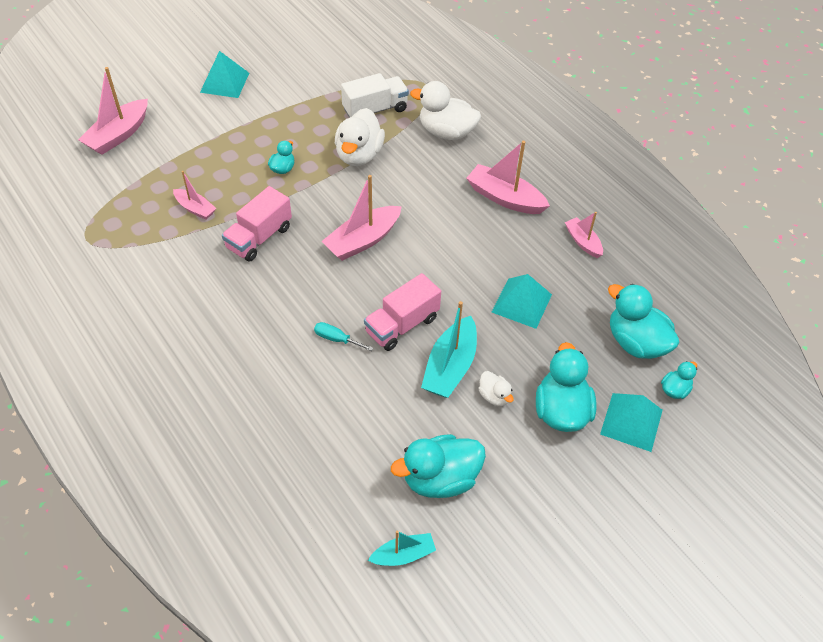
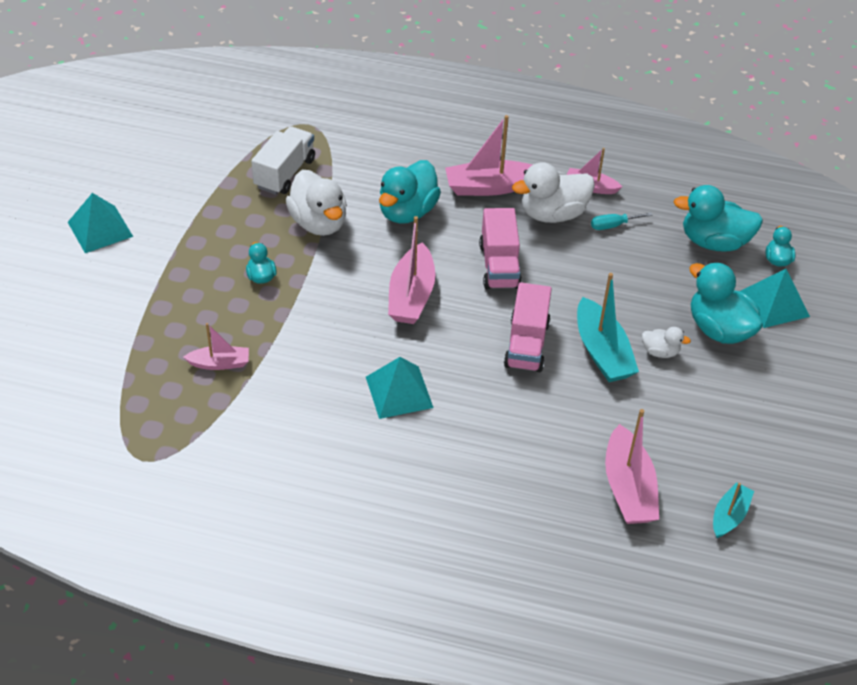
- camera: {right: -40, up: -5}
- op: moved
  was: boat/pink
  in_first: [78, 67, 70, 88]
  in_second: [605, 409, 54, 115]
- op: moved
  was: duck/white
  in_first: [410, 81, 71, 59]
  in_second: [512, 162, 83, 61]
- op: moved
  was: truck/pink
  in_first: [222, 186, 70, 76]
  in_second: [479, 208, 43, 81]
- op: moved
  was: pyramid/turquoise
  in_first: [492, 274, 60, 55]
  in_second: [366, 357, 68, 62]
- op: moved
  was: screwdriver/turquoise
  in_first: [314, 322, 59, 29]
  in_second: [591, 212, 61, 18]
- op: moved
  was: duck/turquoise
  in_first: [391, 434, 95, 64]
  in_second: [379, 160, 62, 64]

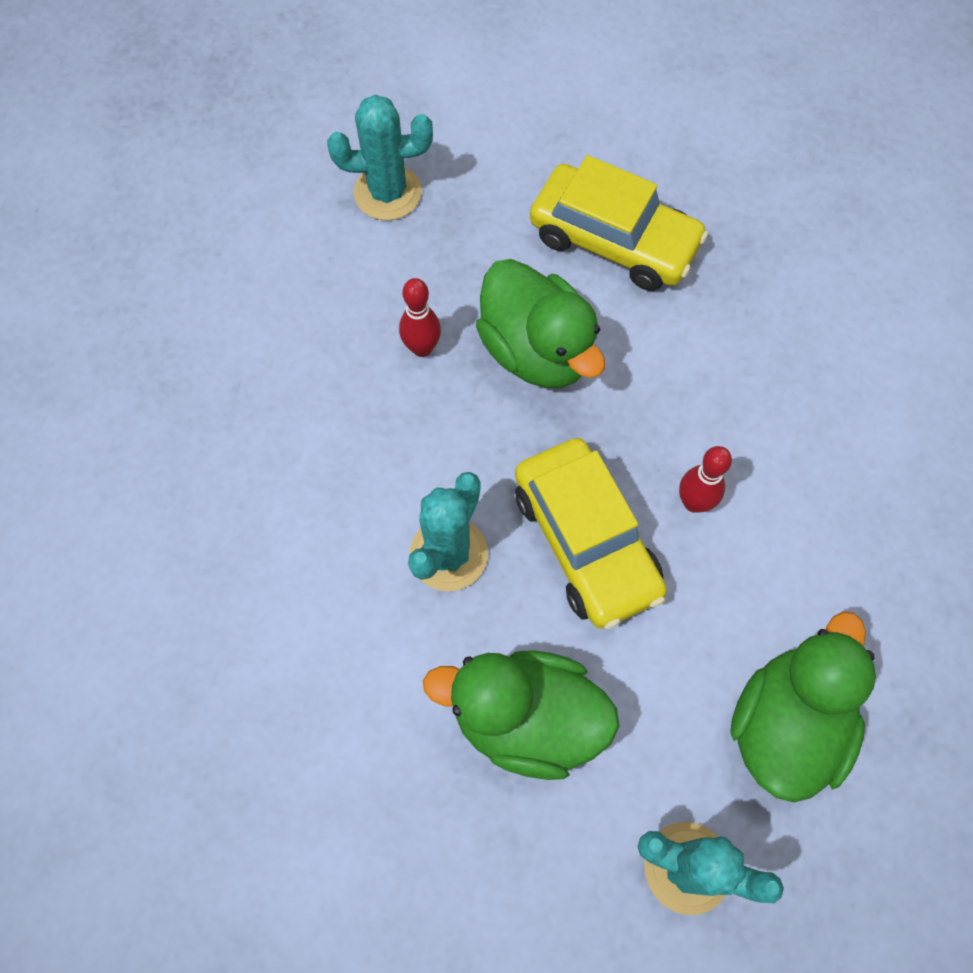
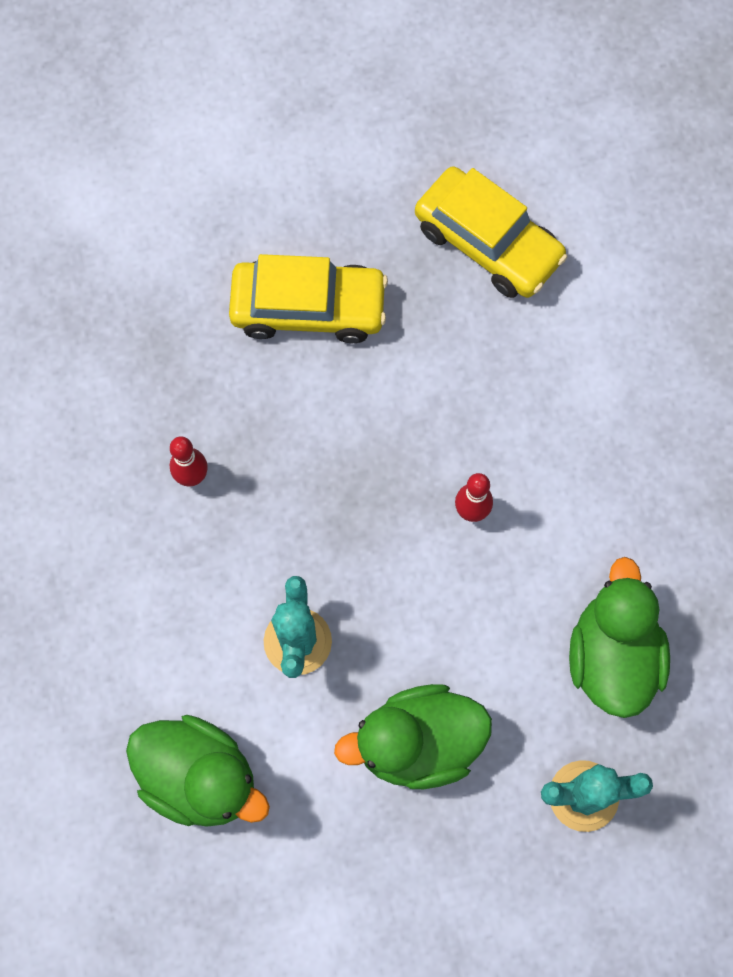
- camera: {right: -25, up: 5}
- op: removed
  was: cactus/turquoise
  in_first: [327, 95, 106, 125]
- op: moved
  was: duck/green
  in_first: [476, 259, 129, 129]
  in_second: [126, 715, 144, 112]
- op: moved
  was: car/yellow
  in_first: [515, 438, 152, 191]
  in_second: [415, 167, 153, 131]

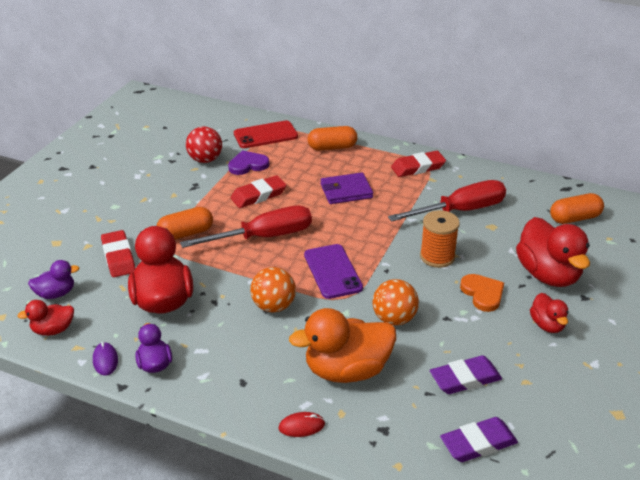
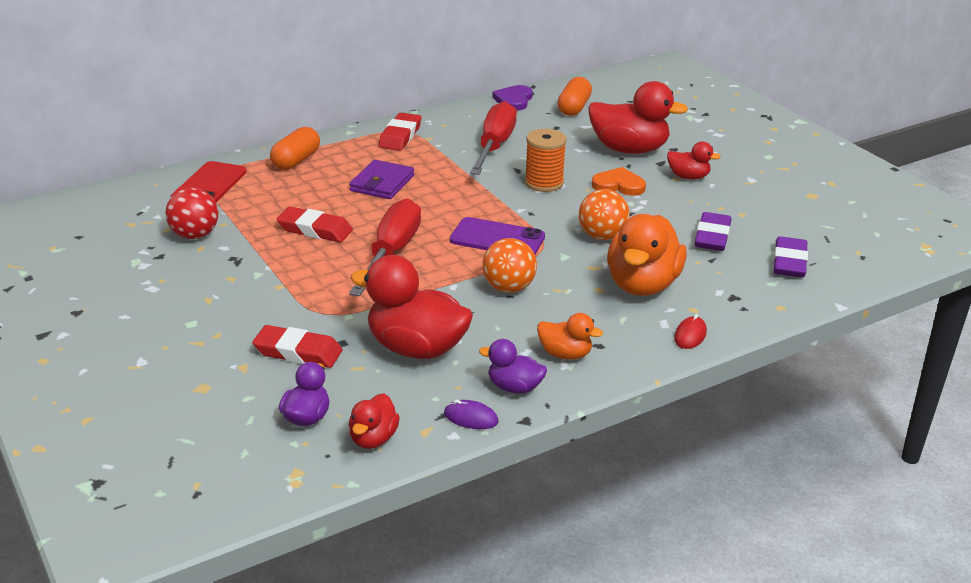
- camera: {right: -55, up: -5}
- op: moved
  was: heart/purple
  in_first: [228, 150, 41, 25]
  in_second: [492, 85, 41, 26]
- op: turned
  was: eraser/red
  in_first: [231, 175, 56, 33]
  in_second: [277, 207, 76, 35]
  clockwise: -75
- op: removed
  was: capsule/orange
  in_first: [157, 207, 56, 33]
- op: added
  now: duck/orange
  in_second: [537, 313, 66, 46]

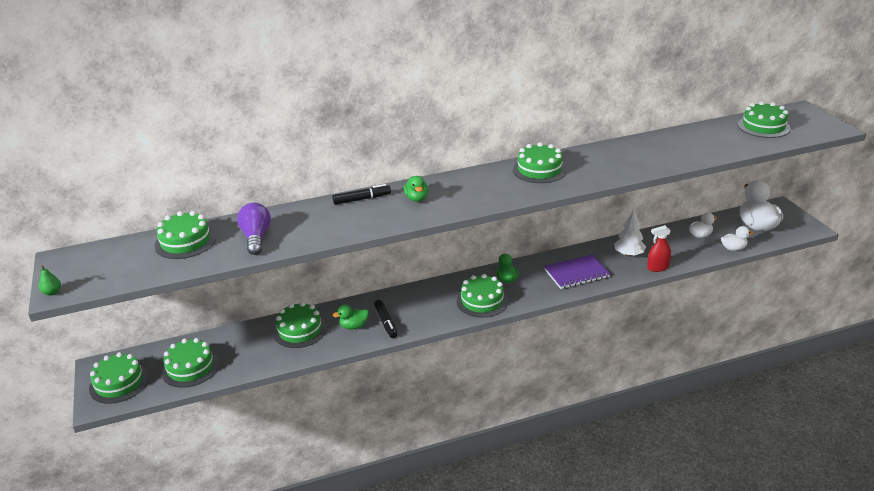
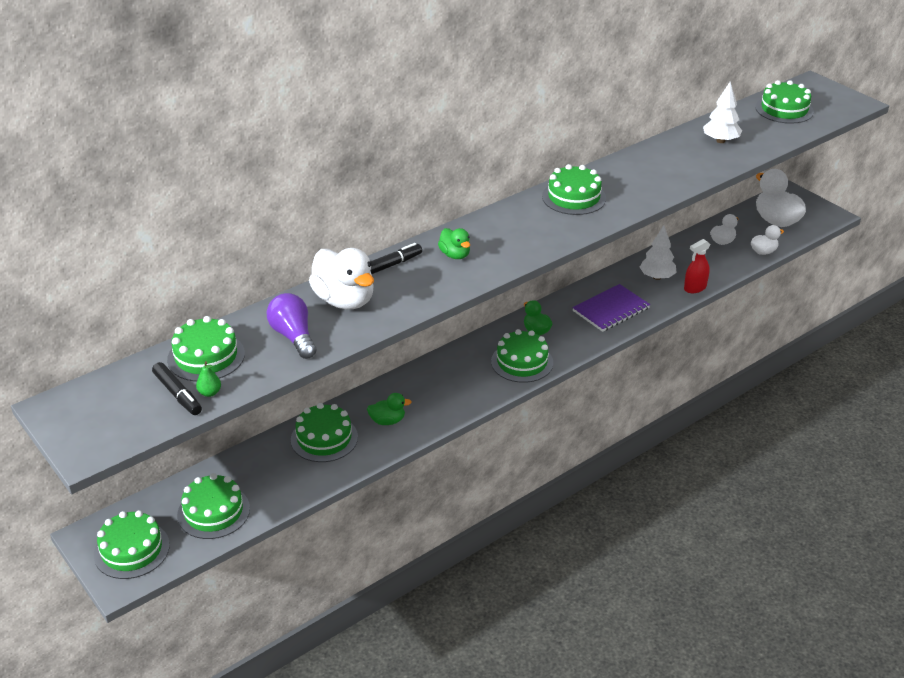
- camera: {right: -20, up: 5}
- op: moved
  was: pear/green
  in_first: [39, 265, 22, 31]
  in_second: [196, 361, 25, 36]
- op: moved
  was: marker/black
  in_first: [374, 300, 23, 38]
  in_second: [152, 362, 50, 53]
- op: turned
  was: duck/green
  in_first: [333, 305, 36, 24]
  in_second: [367, 393, 44, 32]
  clockwise: -150
- op: added
  now: tree/white
  in_second: [703, 82, 39, 61]
- op: added
  now: duck/white
  in_second: [309, 248, 65, 61]

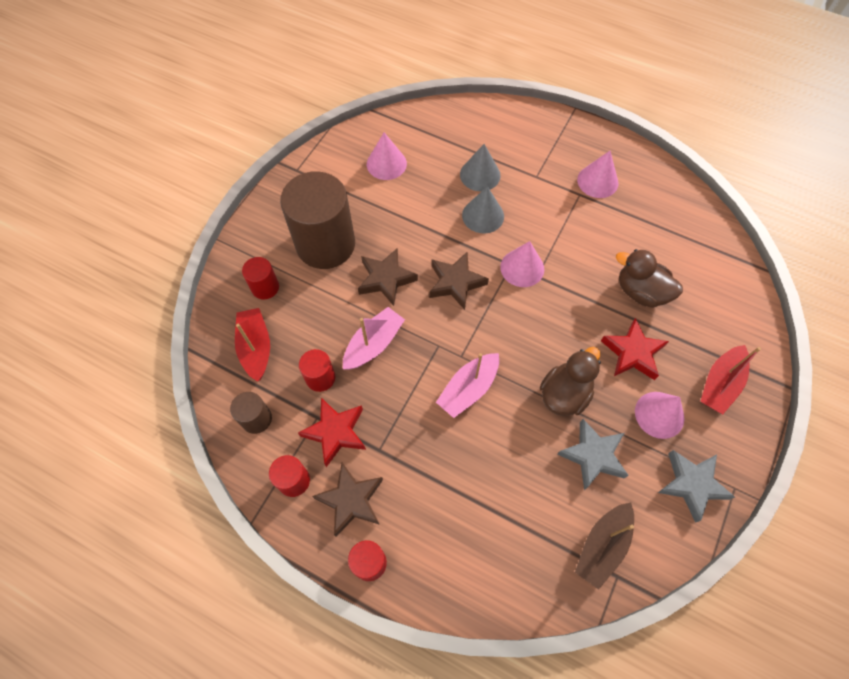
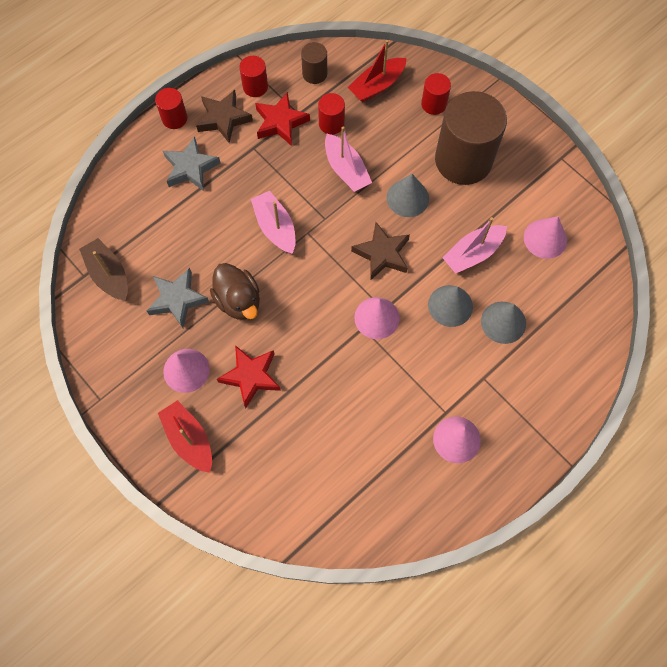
- camera: {right: 110, up: 5}
- op: replaced
  was: star/brown
  now: cone/grey
  in_first: [358, 248, 60, 58]
  in_second: [387, 174, 42, 43]
- op: removed
  was: duck/brown
  in_first: [616, 249, 67, 59]
- op: turned
  was: boat/red
  in_first: [235, 308, 35, 74]
  in_second: [348, 40, 59, 63]
  clockwise: 135
- op: moved
  was: star/grey
  in_first: [658, 450, 77, 73]
  in_second: [163, 136, 58, 55]
- op: added
  now: boat/pink
  in_second: [442, 217, 65, 56]

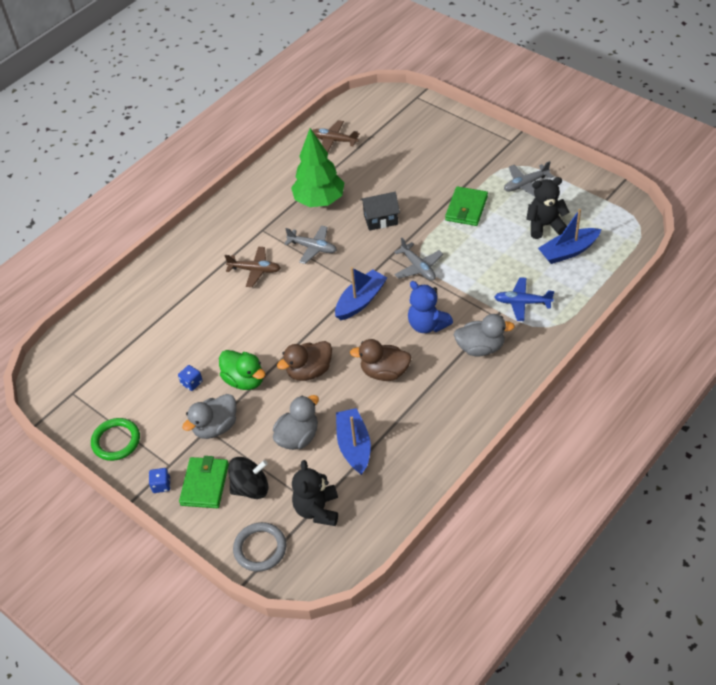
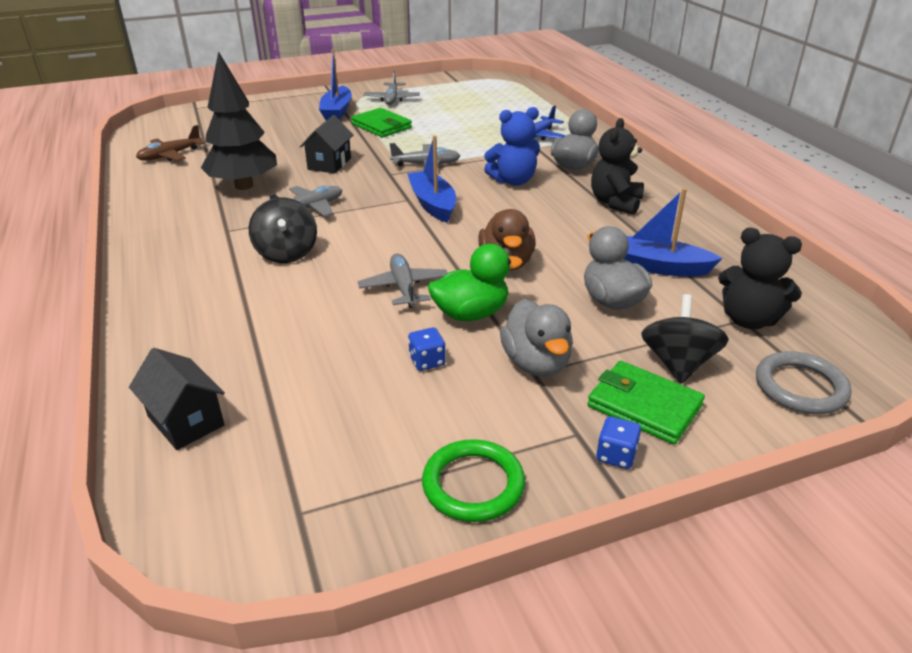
- camera: {right: -65, up: -15}
- op: recoloured
  was: tree/green
  now: tree/black
  in_first: [291, 128, 54, 79]
  in_second: [201, 51, 76, 139]
- op: moved
  was: teddy bear/black
  in_first: [526, 177, 44, 62]
  in_second: [591, 118, 53, 97]
- op: moved
  was: boat/blue
  in_first: [538, 209, 63, 55]
  in_second: [319, 50, 33, 71]
- op: replaced
  was: plane/brown
  now: spinning top/black
  in_first: [225, 247, 56, 40]
  in_second: [249, 198, 68, 65]
- op: removed
  was: duck/brown
  in_first: [350, 339, 61, 42]
- op: added
  now: plane/grey
  in_second: [358, 253, 89, 55]
- op: added
  now: house/black
  in_second: [129, 348, 96, 102]

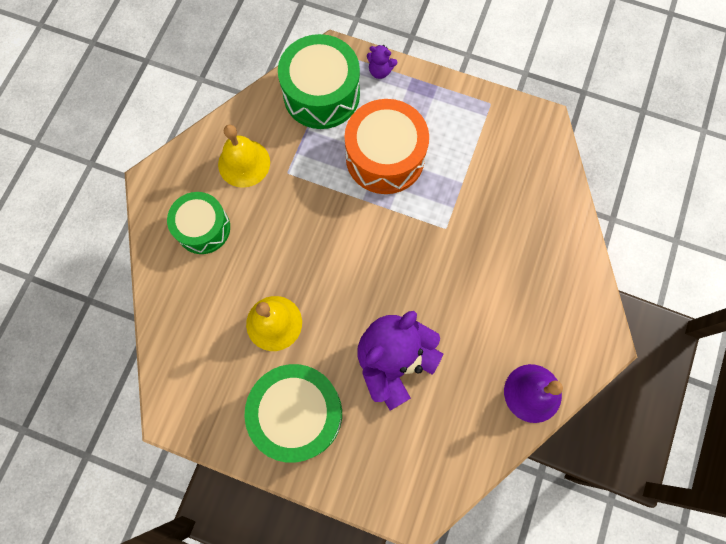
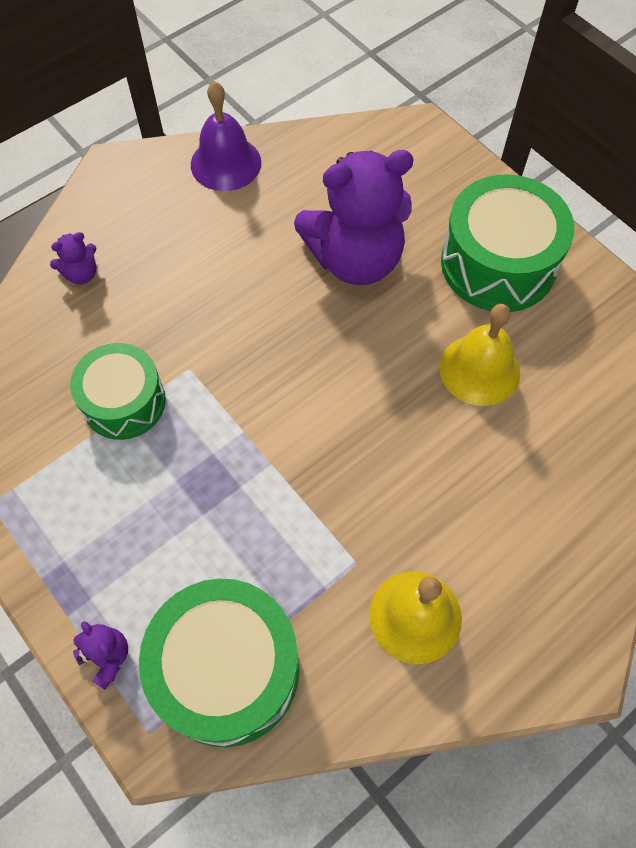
- camera: {right: -150, up: -10}
- op: removed
  was: drum/orange
  in_first: [345, 99, 84, 95]
- op: moved
  was: drum/green
  in_first: [167, 192, 63, 62]
  in_second: [70, 343, 96, 97]
- op: added
  now: teddy bear/purple
  in_second: [50, 232, 46, 52]

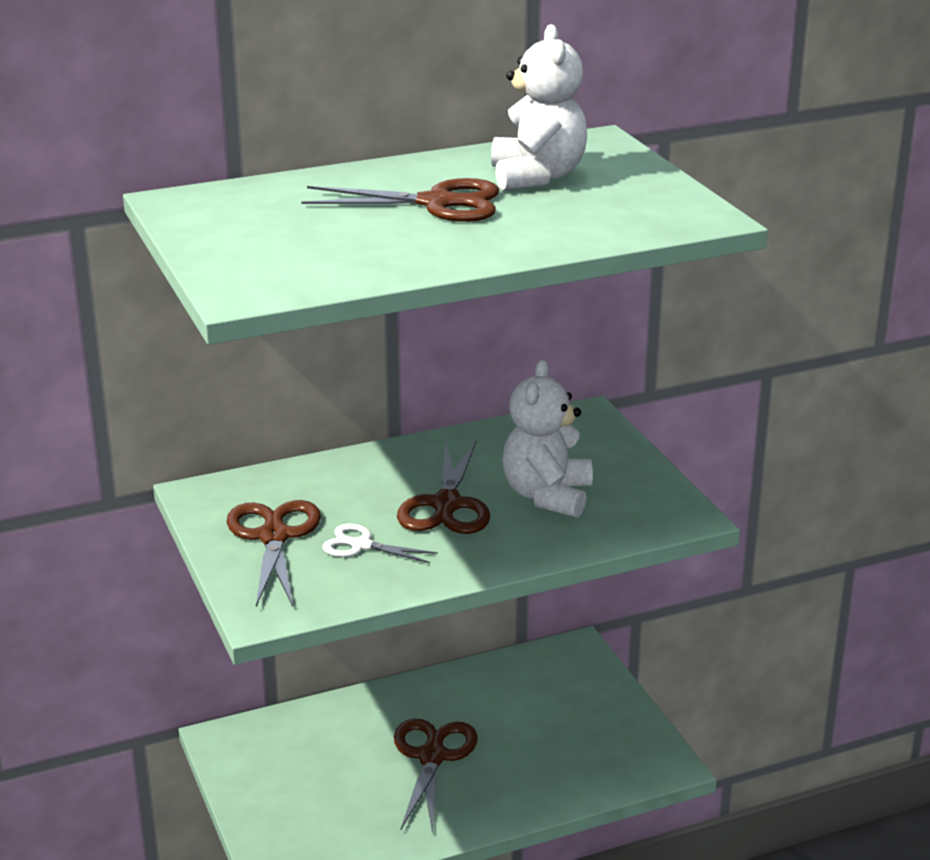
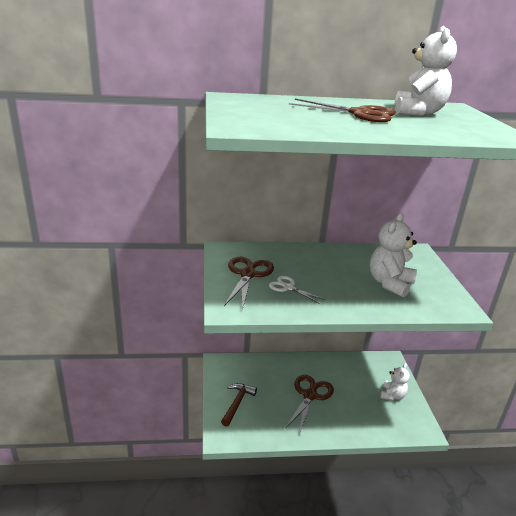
- camera: {right: 15, up: 0}
- op: removed
  was: scissors/brown
  in_first: [397, 440, 93, 94]
- op: added
  now: teddy bear/white
  in_second: [380, 363, 30, 38]
- op: added
  now: hammer/brown
  in_second: [221, 383, 36, 44]

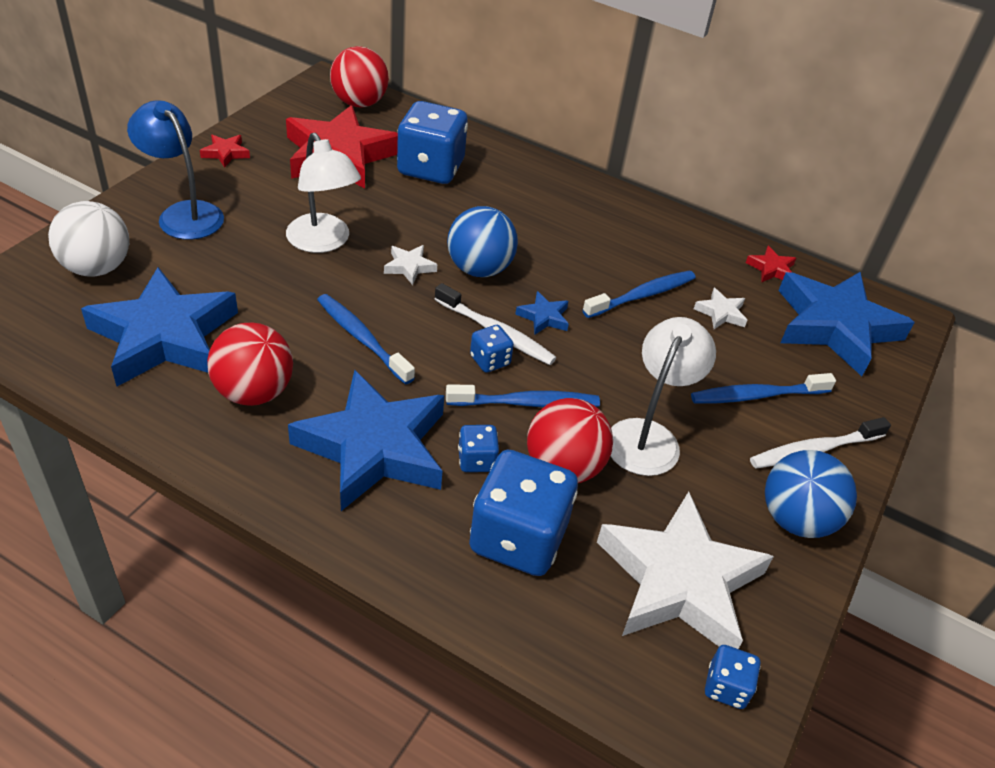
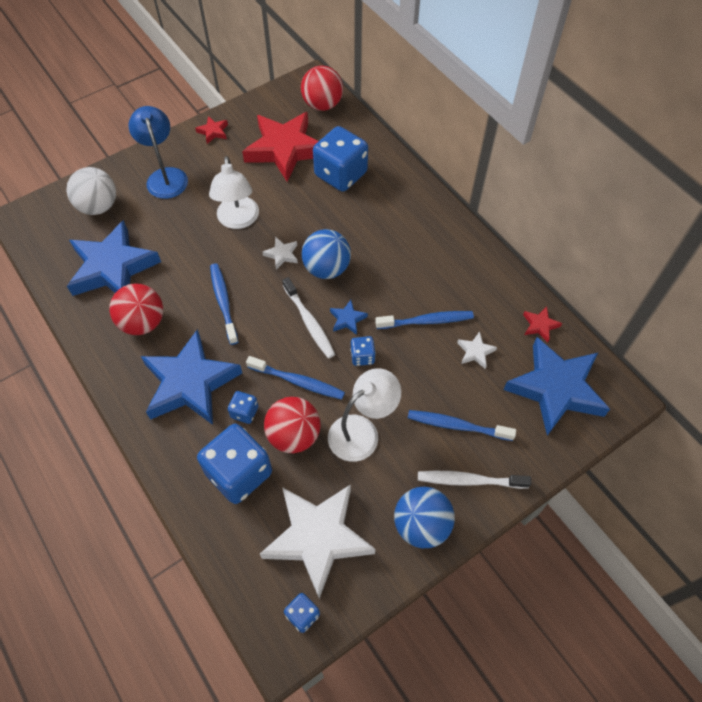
- camera: {right: 30, up: 15}
- op: moved
  was: dice/blue
  in_first: [470, 325, 44, 48]
  in_second: [350, 336, 26, 30]

